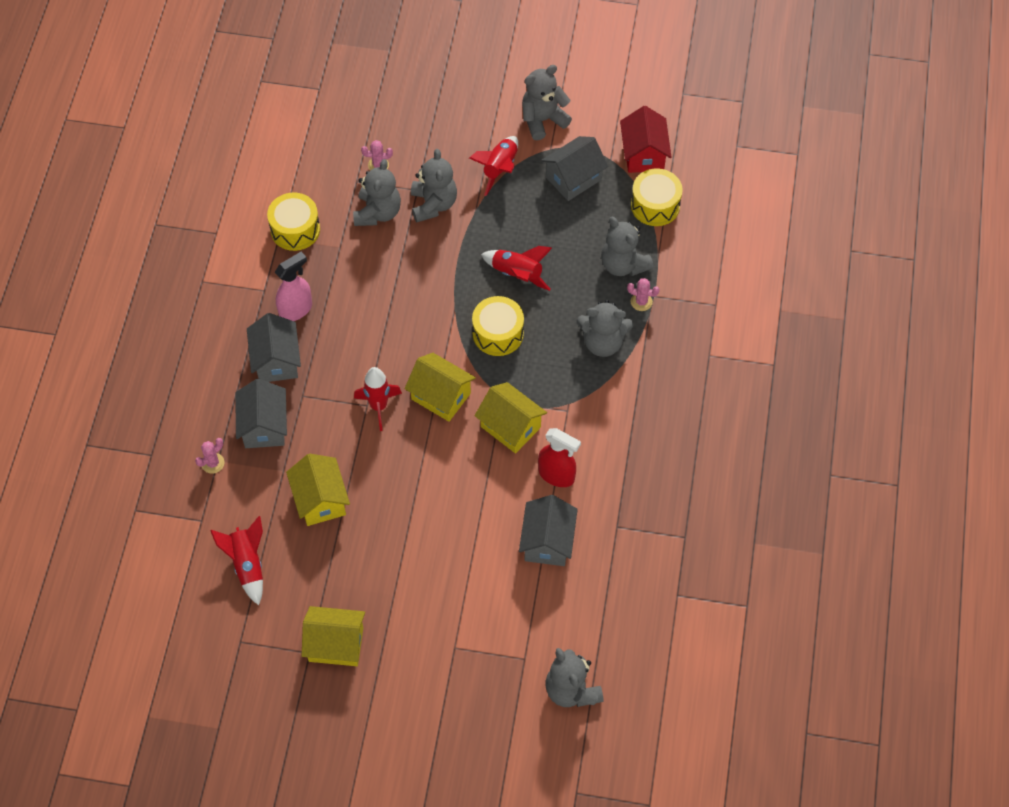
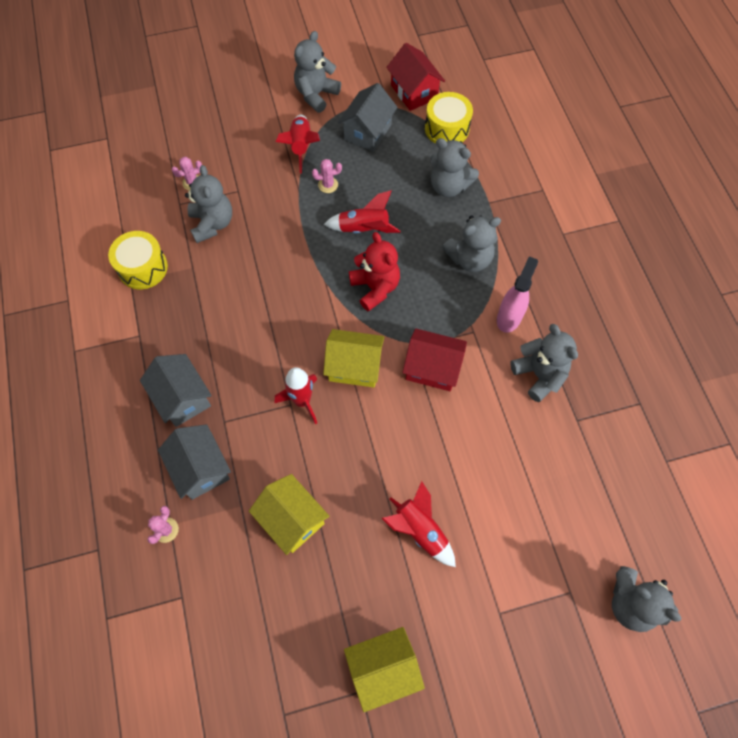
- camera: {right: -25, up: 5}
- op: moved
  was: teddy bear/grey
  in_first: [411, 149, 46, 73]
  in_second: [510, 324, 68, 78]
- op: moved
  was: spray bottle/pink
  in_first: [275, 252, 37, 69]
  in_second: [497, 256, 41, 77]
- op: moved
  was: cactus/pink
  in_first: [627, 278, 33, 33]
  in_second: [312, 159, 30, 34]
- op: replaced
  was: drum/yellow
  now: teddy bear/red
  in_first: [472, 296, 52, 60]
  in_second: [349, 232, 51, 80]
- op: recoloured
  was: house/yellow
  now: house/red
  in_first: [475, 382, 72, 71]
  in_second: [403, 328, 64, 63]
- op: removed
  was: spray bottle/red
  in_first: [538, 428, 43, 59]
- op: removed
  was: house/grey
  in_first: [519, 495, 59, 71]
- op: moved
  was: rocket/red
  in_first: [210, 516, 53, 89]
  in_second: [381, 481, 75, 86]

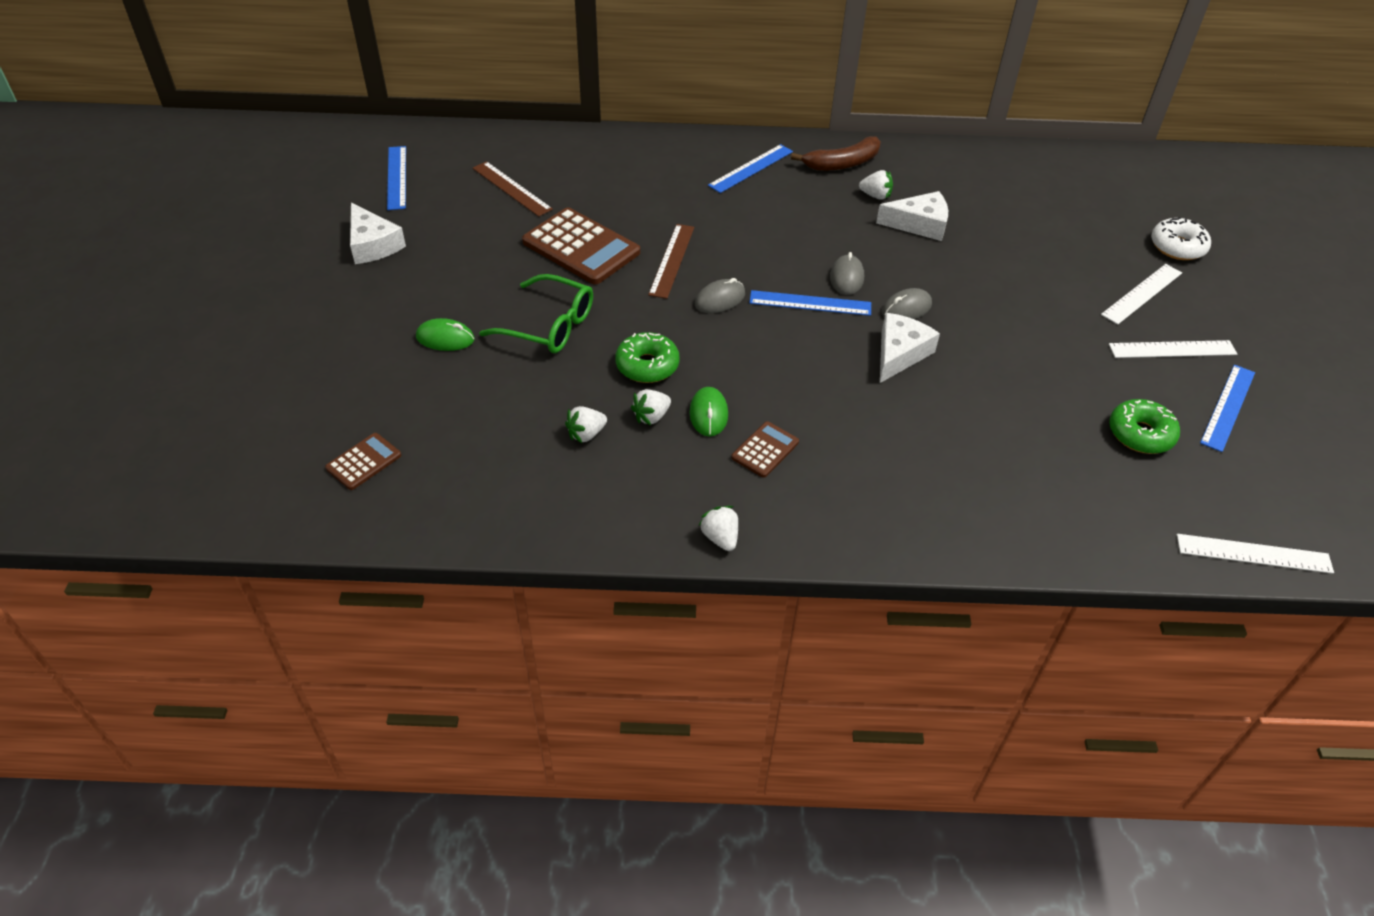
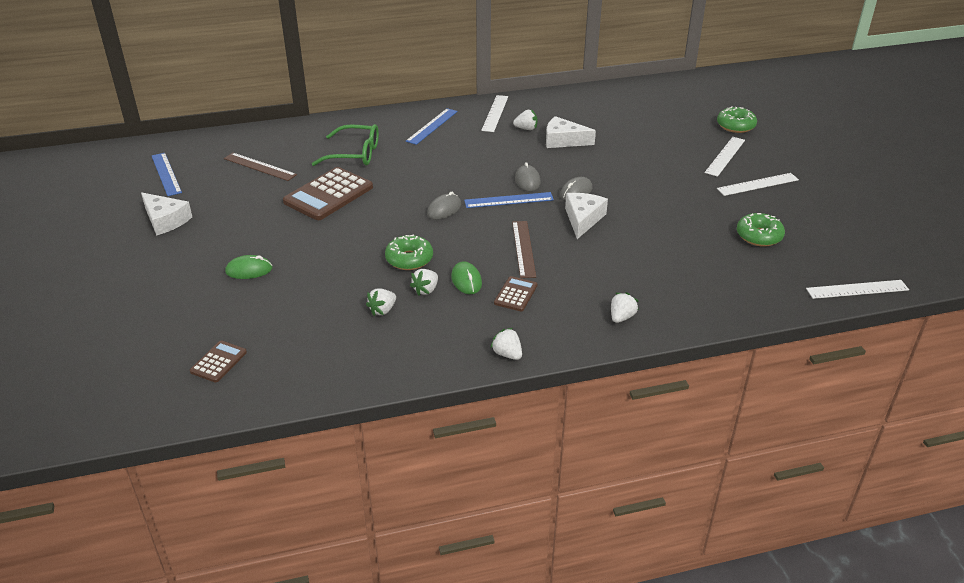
- camera: {right: -15, up: -10}
- op: replaced
  was: banana/brown
  now: ruler/white
  in_first: [791, 136, 90, 35]
  in_second: [481, 95, 27, 37]
- op: turned
  was: cheese/white
  in_first: [876, 191, 72, 50]
  in_second: [546, 116, 50, 32]
  clockwise: -150
- op: turned
  was: calculator/brown
  in_first: [522, 207, 118, 78]
  in_second: [283, 167, 90, 53]
  clockwise: 105
- op: recoloured
  was: donut/white
  now: donut/green
  in_first: [1151, 217, 60, 43]
  in_second: [717, 106, 40, 27]
- op: moved
  was: ruler/brown
  in_first: [648, 224, 46, 75]
  in_second: [512, 221, 24, 57]
- op: moved
  was: glasses/green
  in_first: [479, 274, 114, 79]
  in_second: [312, 124, 67, 42]
- op: removed
  was: ruler/blue
  in_first: [1200, 365, 55, 87]
- op: added
  now: strawberry/white
  in_second: [611, 292, 28, 31]

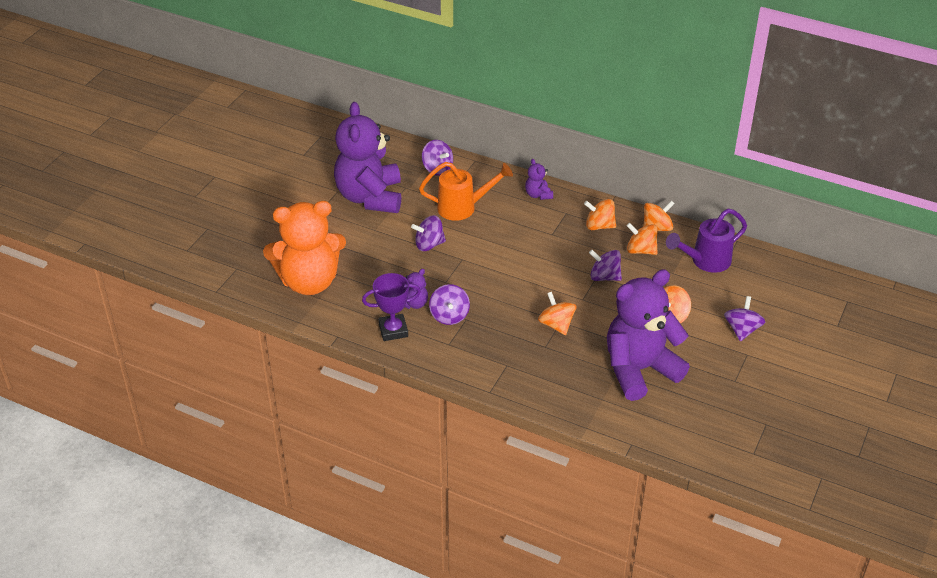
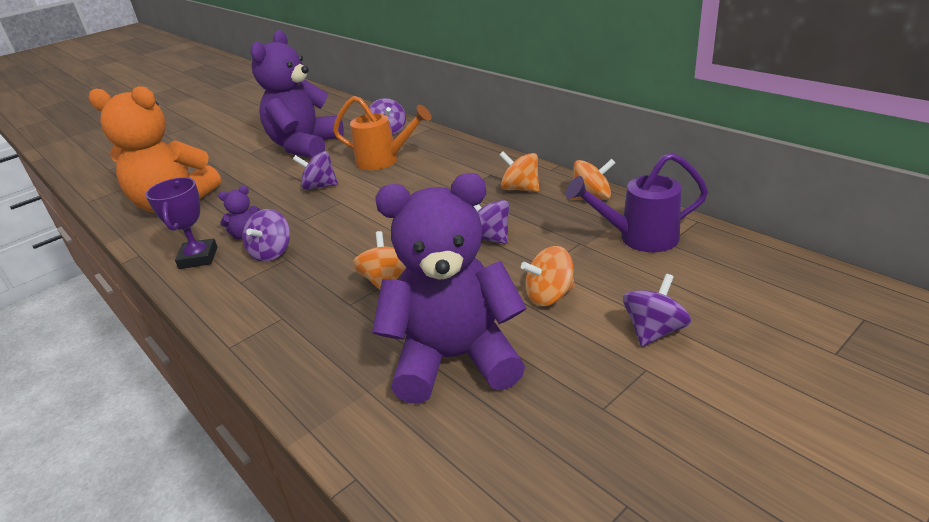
- camera: {right: 25, up: -10}
- op: removed
  was: teddy bear/purple
  in_first: [525, 159, 28, 41]
- op: removed
  was: spinning top/orange
  in_first: [626, 223, 32, 32]
- op: turned
  was: trophy/purple
  in_first: [362, 273, 59, 68]
  in_second: [145, 177, 73, 92]
  clockwise: 75

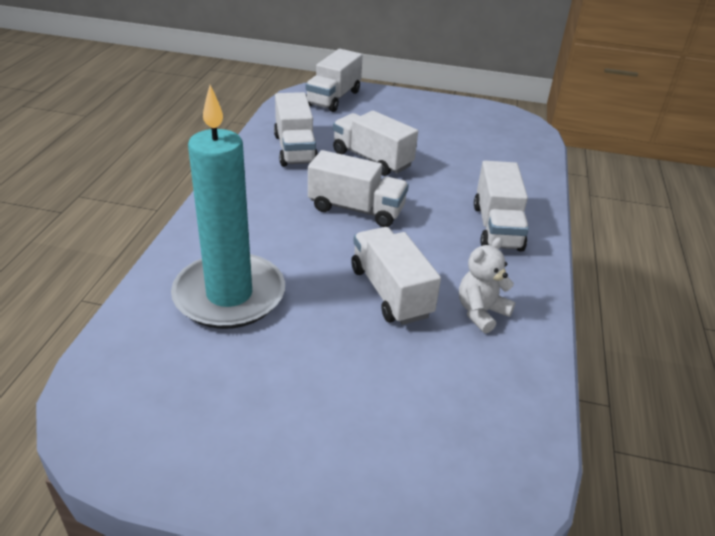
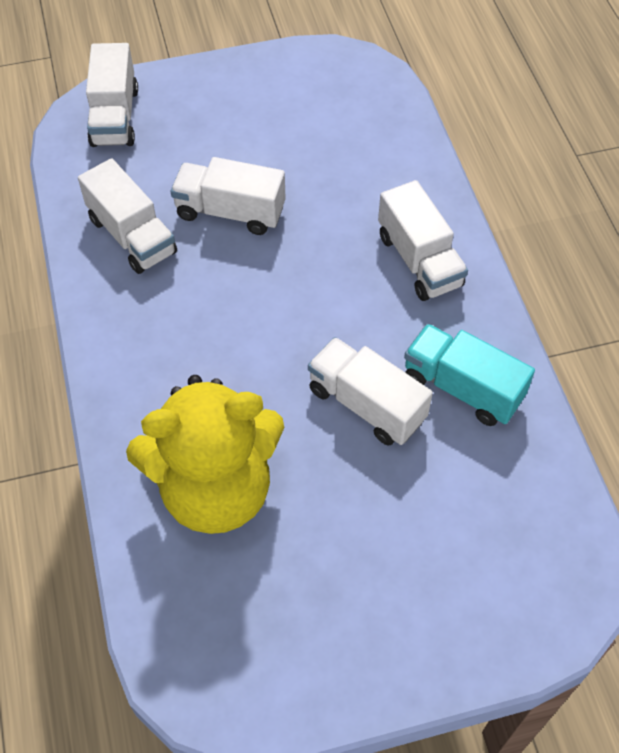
- camera: {right: -25, up: 20}
- op: replaced
  was: candle/turquoise
  now: teddy bear/yellow
  in_first: [171, 85, 114, 244]
  in_second: [126, 375, 158, 159]
- op: removed
  was: truck/white
  in_first: [308, 150, 101, 77]
- op: replaced
  was: teddy bear/white
  now: truck/turquoise
  in_first: [459, 237, 57, 96]
  in_second: [404, 324, 131, 102]

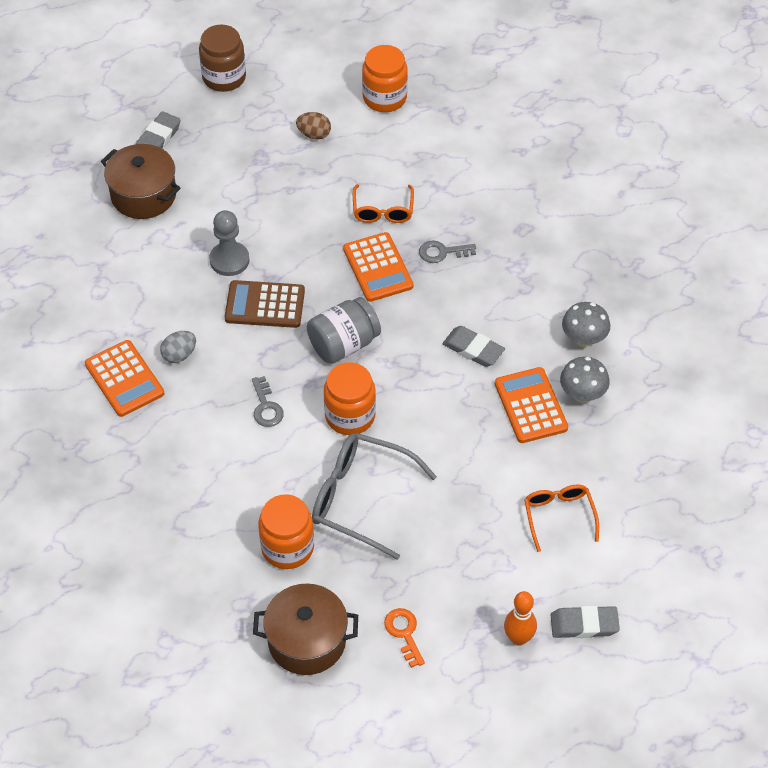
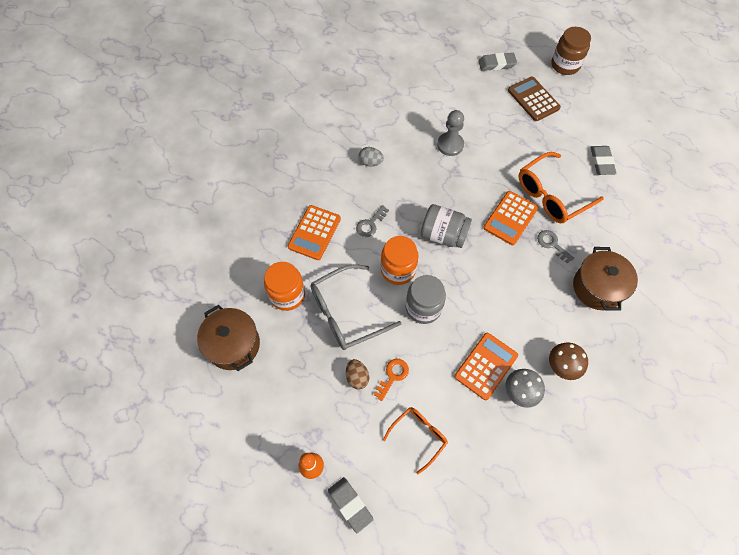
- camera: {right: 55, up: 10}
- op: removed
  was: jar/orange
  in_first: [362, 45, 46, 67]
- op: moved
  was: egg/brown
  in_first: [296, 112, 35, 28]
  in_second: [346, 359, 23, 30]
- op: moved
  was: pot/brown
  in_first: [101, 144, 80, 75]
  in_second: [573, 247, 65, 64]
- op: resized
  was: glasses/orange
  in_first: [353, 184, 61, 39]
  in_second: [519, 152, 85, 72]
  ratio: 1.67
- op: moved
  was: calculator/brown
  in_first: [225, 280, 80, 48]
  in_second: [508, 76, 53, 45]
- op: recoloured
  was: mushroom/grey
  now: mushroom/brown
  in_first: [562, 302, 48, 45]
  in_second: [549, 343, 39, 37]
- op: moved
  was: eraser/grey
  in_first: [442, 326, 63, 41]
  in_second: [590, 146, 27, 29]
- op: moved
  was: calculator/orange
  in_first: [85, 340, 79, 77]
  in_second: [288, 205, 53, 55]
- op: turned
  was: glasses/grey
  in_first: [312, 433, 125, 127]
  in_second: [311, 264, 90, 86]
  clockwise: -105
- op: moved
  was: key/orange
  in_first: [384, 608, 41, 60]
  in_second: [374, 359, 35, 42]
- op: added
  now: jar/grey
  in_second: [406, 275, 40, 49]

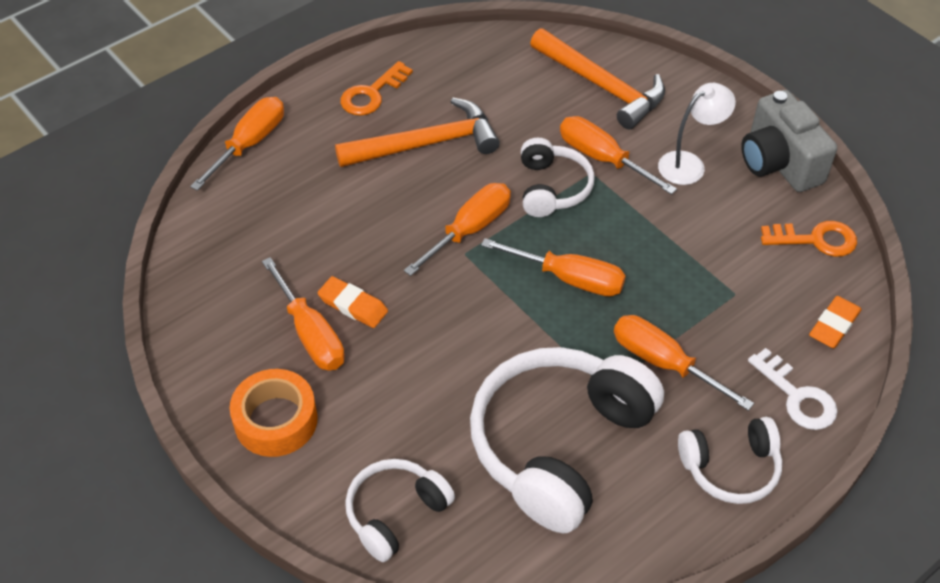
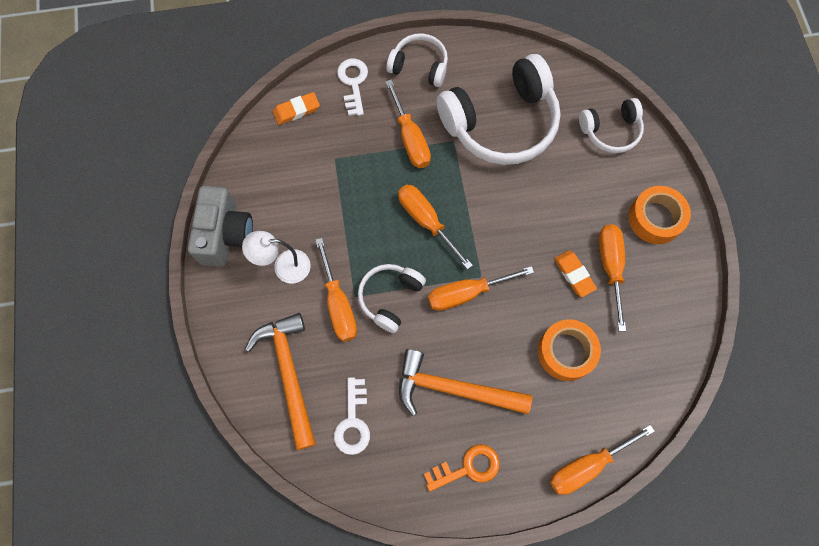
- camera: {right: -150, up: 20}
- op: removed
  was: key/orange
  in_first: [761, 221, 96, 36]
- op: added
  now: tape/orange
  in_second: [538, 319, 63, 62]
- op: added
  now: key/white
  in_second: [334, 377, 36, 78]

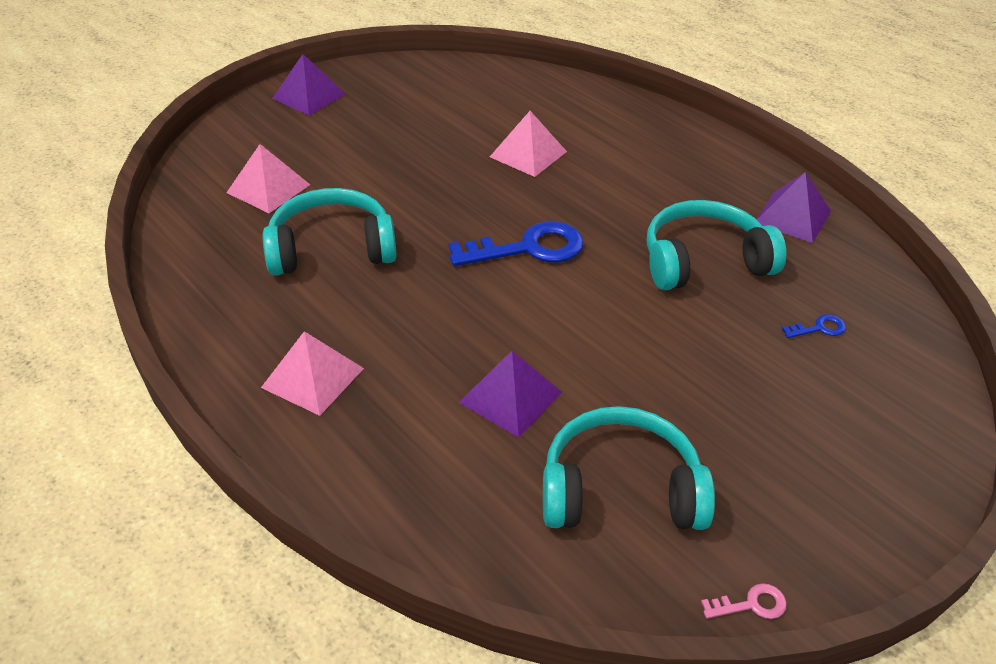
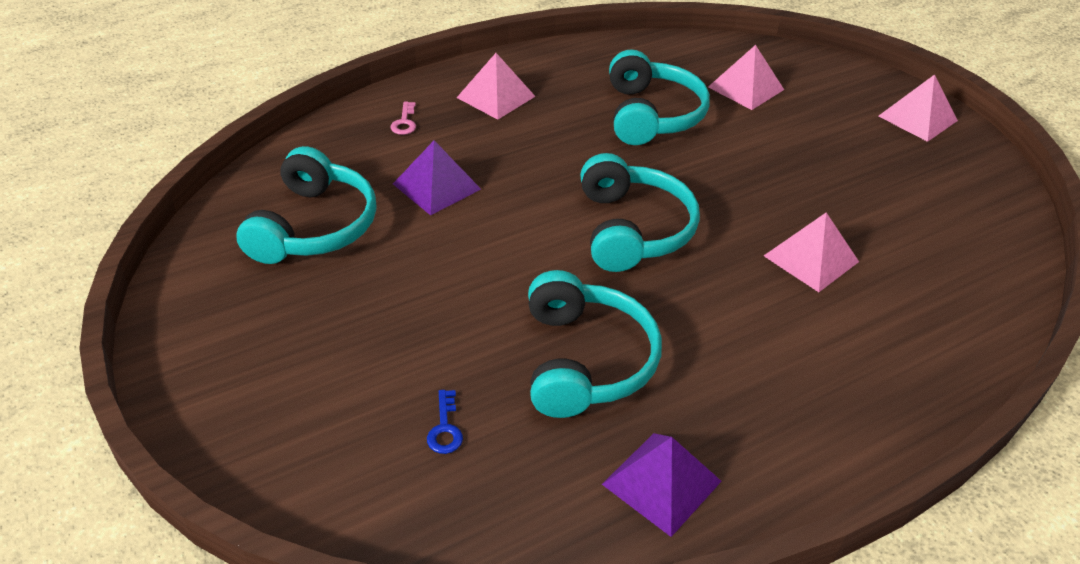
- camera: {right: 100, up: 0}
- op: recoloured
  was: pyramid/purple
  now: pyramid/pink
  in_first: [272, 54, 73, 62]
  in_second: [879, 74, 79, 68]
- op: replaced
  was: key/blue
  now: headphones/turquoise
  in_first: [449, 221, 135, 45]
  in_second: [580, 153, 120, 119]
- op: moved
  was: key/pink
  in_first: [701, 583, 86, 36]
  in_second: [390, 102, 26, 33]

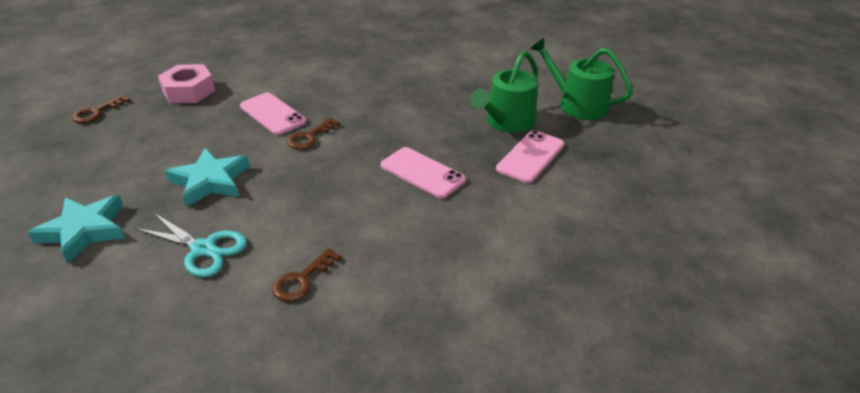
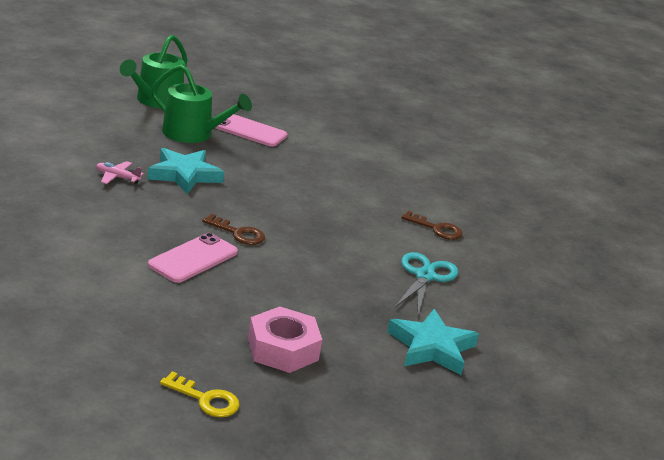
- camera: {right: -105, up: -10}
- op: moved
  was: nut/pink
  in_first: [158, 64, 57, 39]
  in_second: [248, 306, 74, 67]
- op: recoloured
  was: key/brown
  now: key/yellow
  in_first: [72, 95, 59, 28]
  in_second: [160, 371, 80, 46]
- op: removed
  was: phone/pink
  in_first: [381, 147, 85, 52]
- op: moved
  was: star/turquoise
  in_first: [165, 148, 85, 59]
  in_second: [147, 148, 77, 46]
- op: added
  now: plane/pink
  in_second: [96, 161, 48, 23]

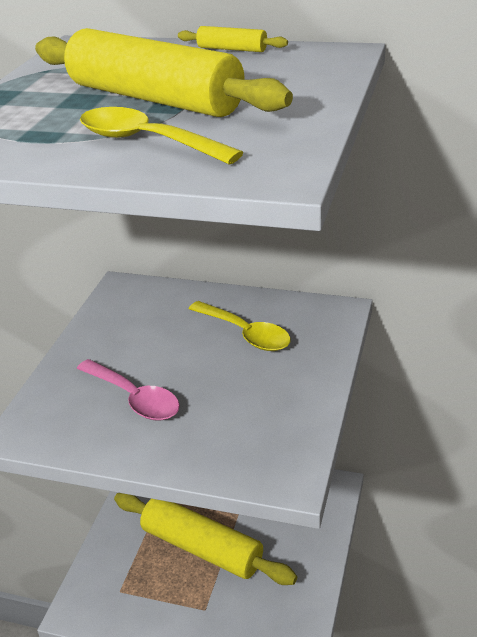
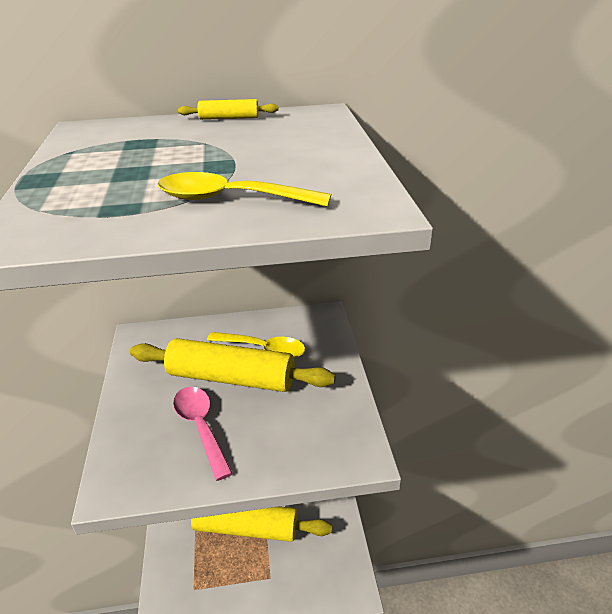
- camera: {right: -25, up: 0}
- op: moved
  was: rolling pin/yellow
  in_first: [35, 28, 258, 89]
  in_second: [130, 338, 206, 54]
- op: turned
  was: spoon/pink
  in_first: [77, 359, 103, 62]
  in_second: [173, 387, 60, 94]
  clockwise: -135

